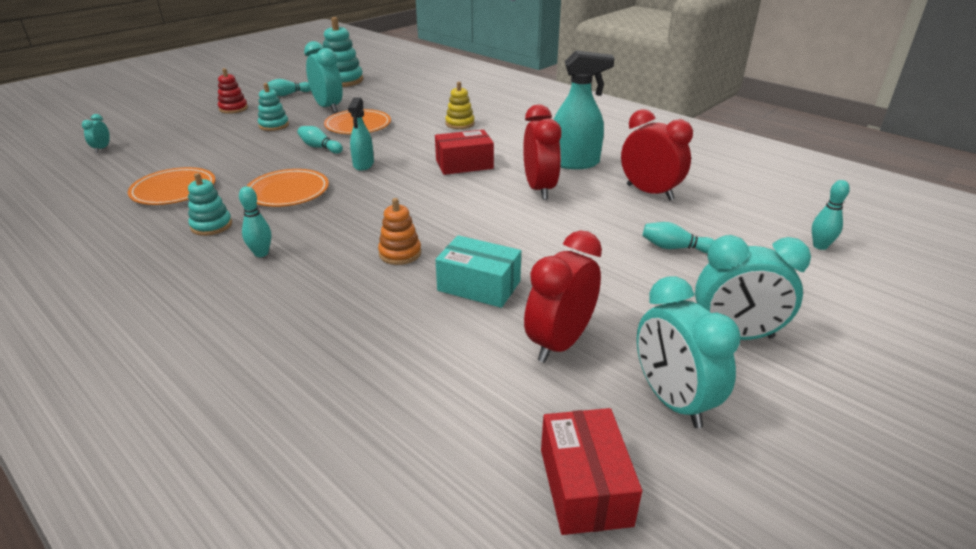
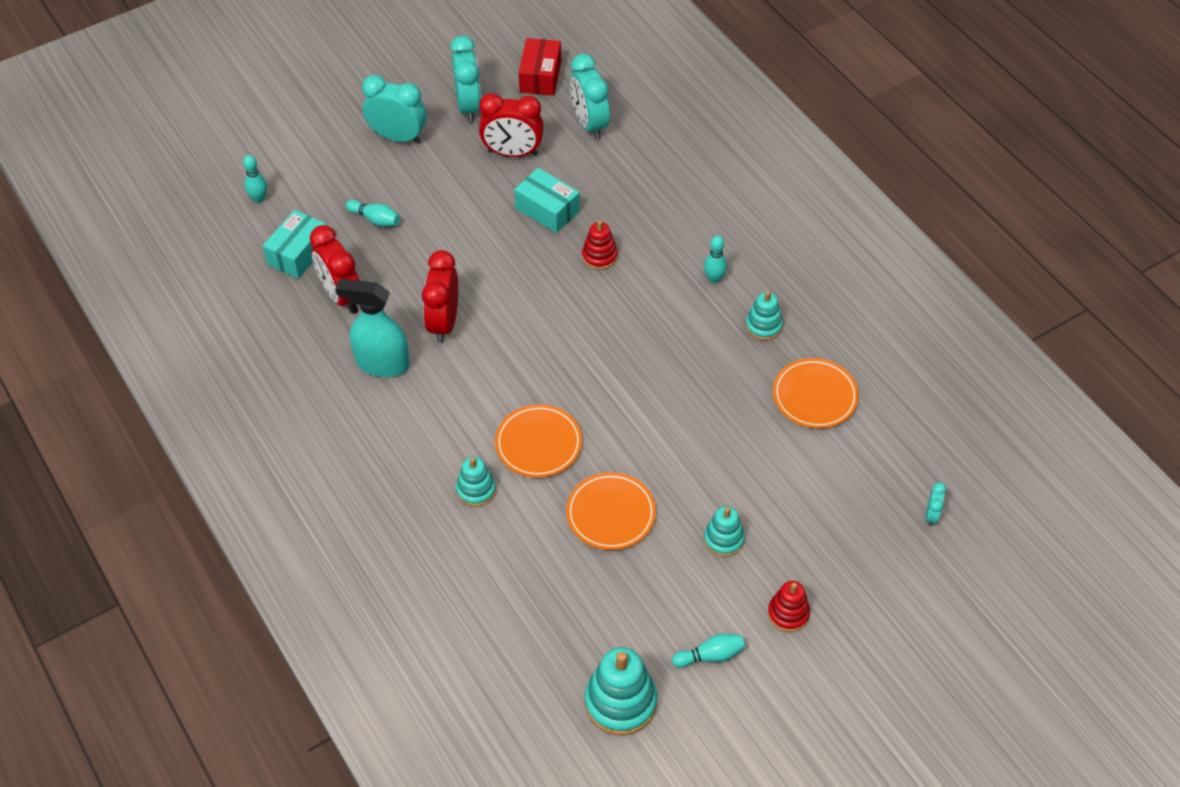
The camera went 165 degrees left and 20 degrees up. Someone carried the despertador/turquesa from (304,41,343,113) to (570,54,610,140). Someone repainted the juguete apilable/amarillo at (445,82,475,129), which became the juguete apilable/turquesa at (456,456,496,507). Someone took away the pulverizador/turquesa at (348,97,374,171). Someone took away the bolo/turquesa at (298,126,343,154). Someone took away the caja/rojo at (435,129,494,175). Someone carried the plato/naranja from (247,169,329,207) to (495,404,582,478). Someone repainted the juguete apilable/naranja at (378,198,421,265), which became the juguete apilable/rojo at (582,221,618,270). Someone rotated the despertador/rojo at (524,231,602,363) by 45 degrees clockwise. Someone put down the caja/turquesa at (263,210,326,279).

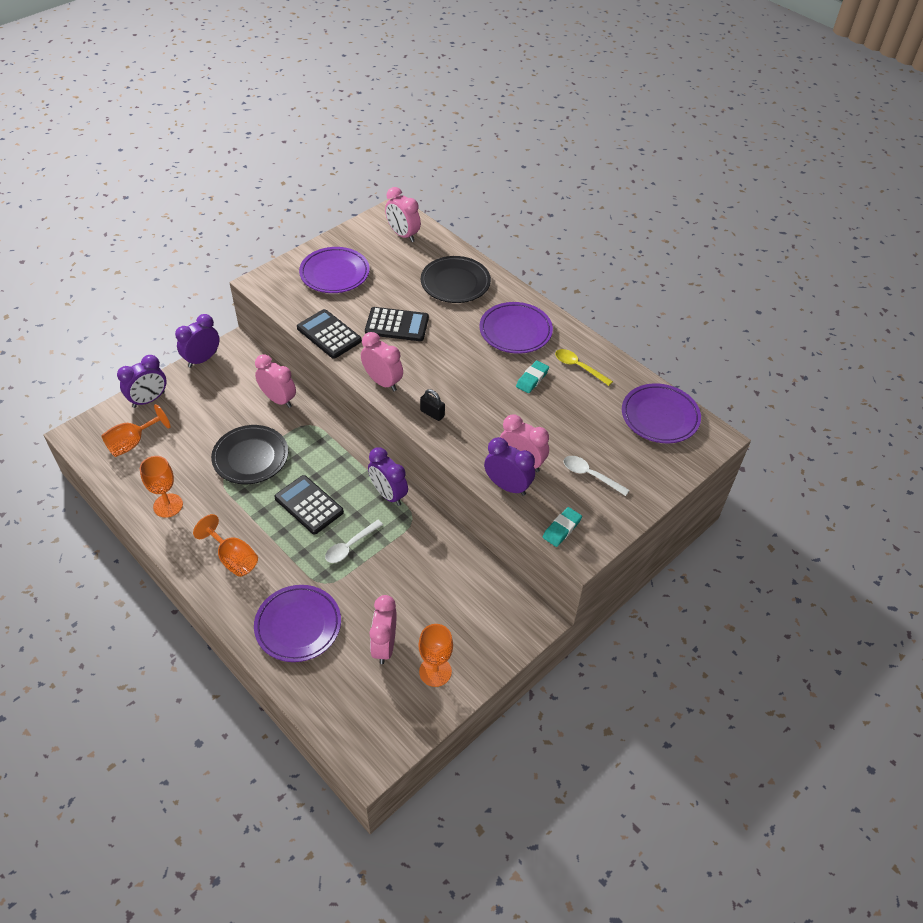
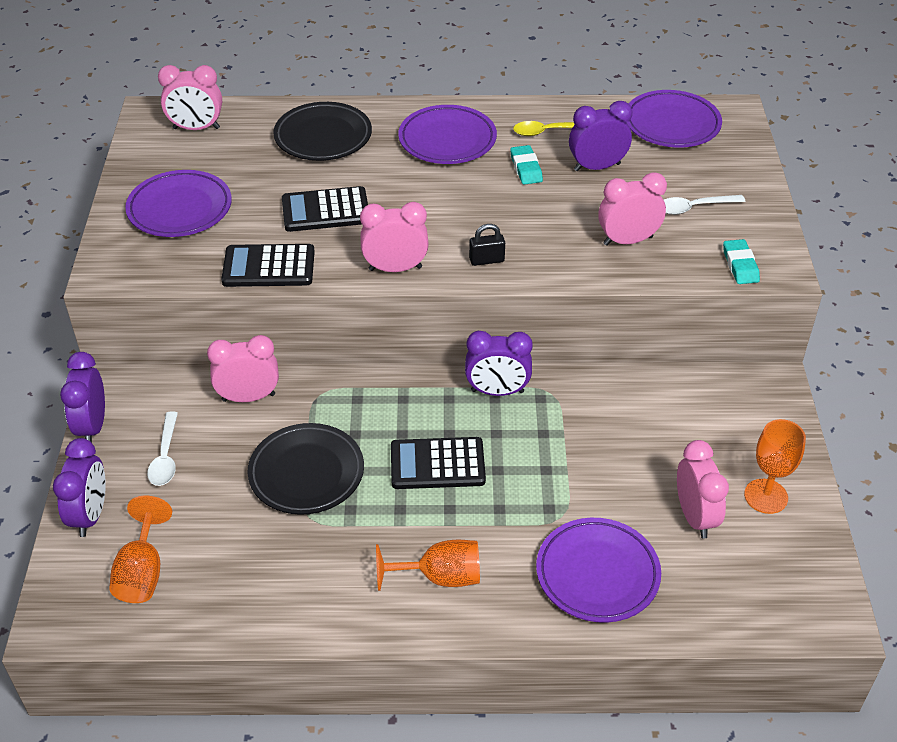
The camera went 45 degrees left and 5 degrees down. Someone rotated the calculadora/negro at (365,307,429,341) by 150 degrees counterclockwise. Someone carried the despertador/morado from (484,437,535,496) to (569,101,632,172). Someone took away the copa/naranja at (140,456,183,518). Someone carried the cuchara/blanco from (325,520,383,563) to (147,411,178,486). Someone rotated the despertador/rosa at (369,595,397,664) by 150 degrees counterclockwise.

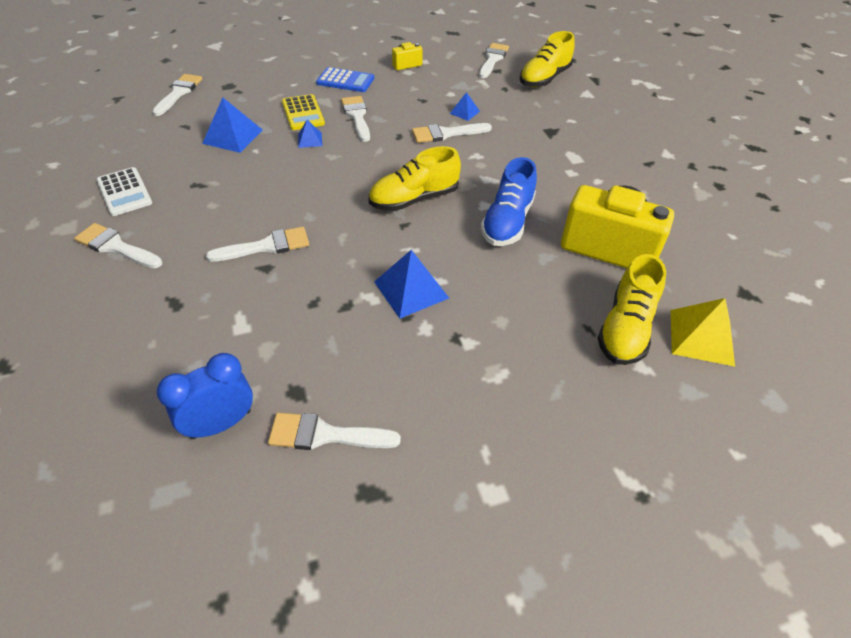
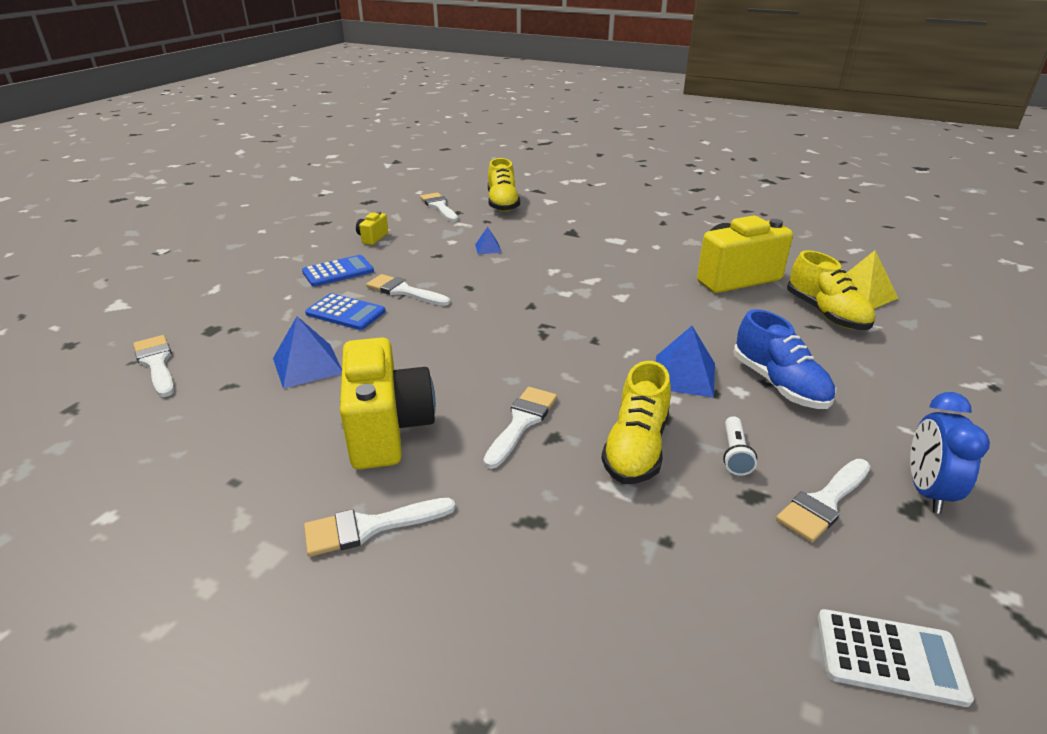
The camera went 45 degrees left and 15 degrees down. Someone repainted the calculadora/amarillo at (282,94,325,130), which became the calculadora/azul at (305,293,386,330). Someone took away the pirámide/azul at (298,120,322,148). Someone took away the pincel/blanco at (412,123,492,143). Someone carried the zapato/amarillo from (369,146,461,211) to (601,361,671,484). Someone carried the zapato/azul from (481,157,537,246) to (734,309,835,409). Someone carried the calculadora/blanco from (97,167,152,216) to (818,609,974,707). Someone carried the despertador/azul from (157,353,253,439) to (910,392,990,514). Someone put down the cámara/amarillo at (340,337,436,469). Someone put down the lámpara de mano/blanco at (723,416,757,476).

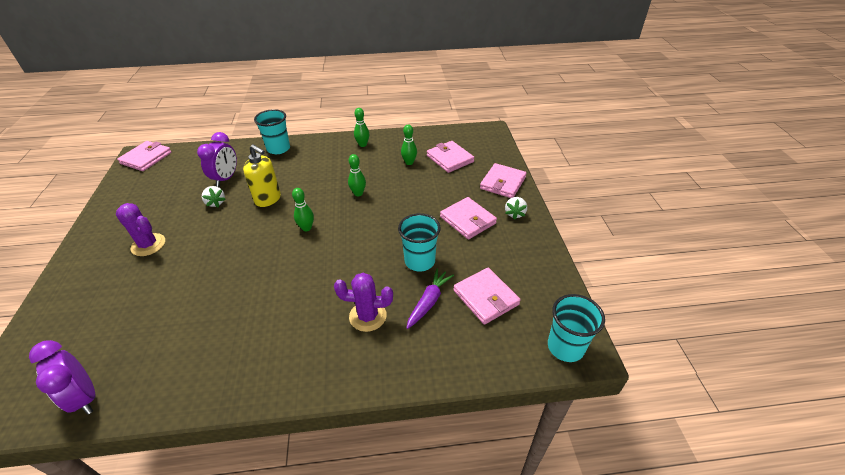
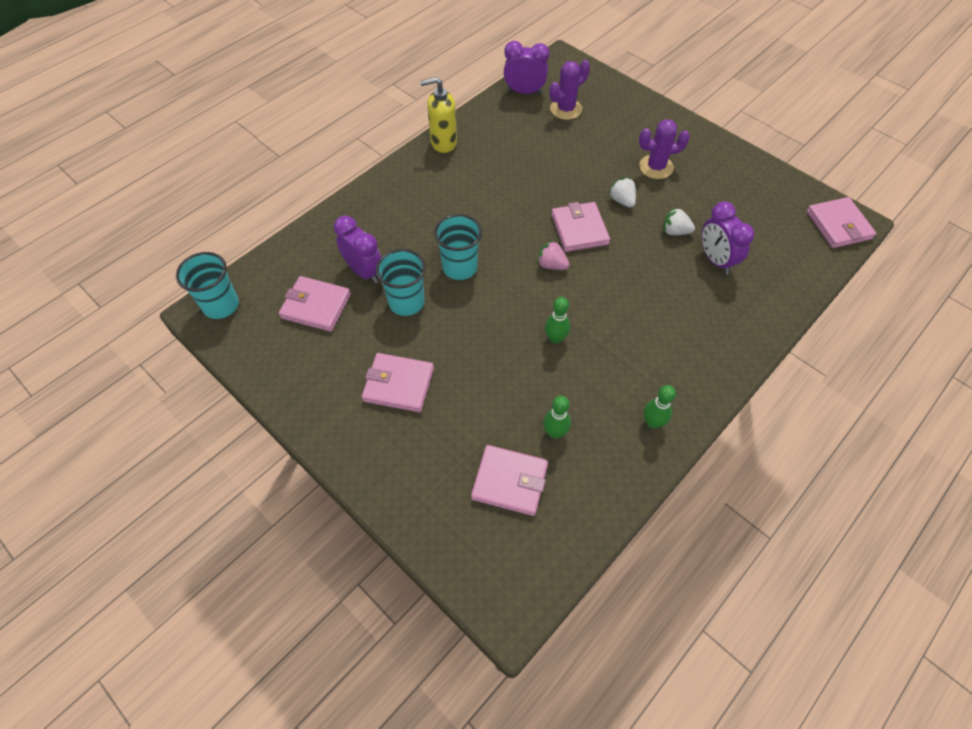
The camera went 140 degrees right and 15 degrees up. Someone carried the vaso/turquesa from (254,109,290,154) to (434,214,482,280). Someone carried the dispensador de jabón/amarillo from (243,144,281,207) to (420,77,457,153). Someone carried the cartera/rosa from (480,163,527,198) to (551,202,610,252). Someone swapped the bolo/verde at (292,188,314,231) for the fresa/rosa at (537,240,569,270). Someone carried the fresa/blanco from (505,197,527,220) to (608,178,636,208). Someone swapped the zanahoria/morado at (406,268,454,329) for the despertador/morado at (334,216,381,284). Someone carried the cactus/morado from (334,273,393,332) to (549,60,590,120).

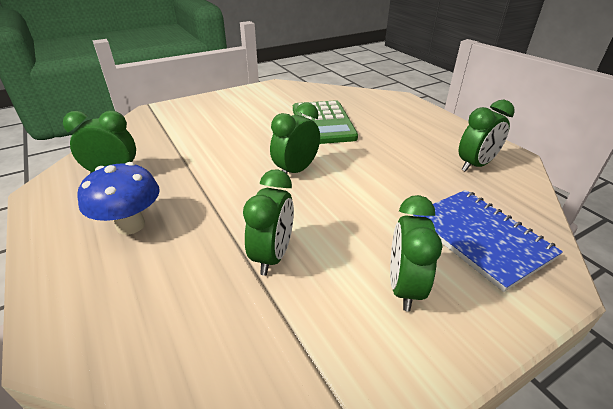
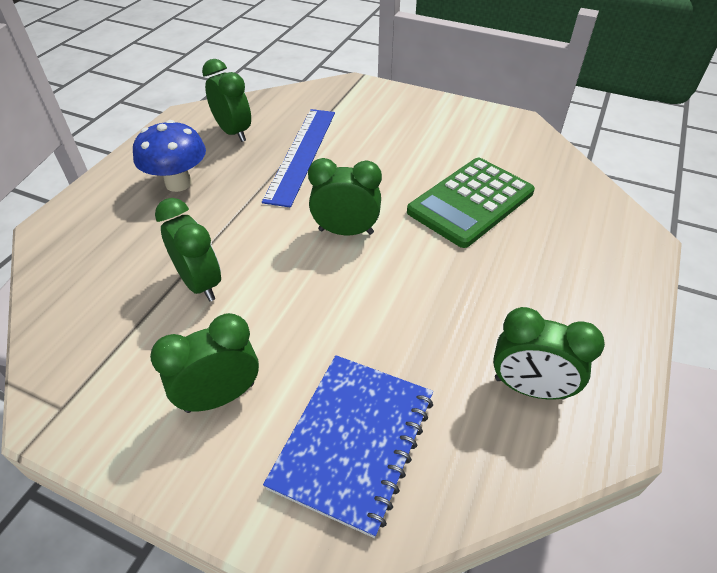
The camera went 55 degrees right and 10 degrees up. Someone rotated the despertador/verde at (243,169,294,275) by 105 degrees counterclockwise. Someone put down the regla/azul at (262,109,335,208).

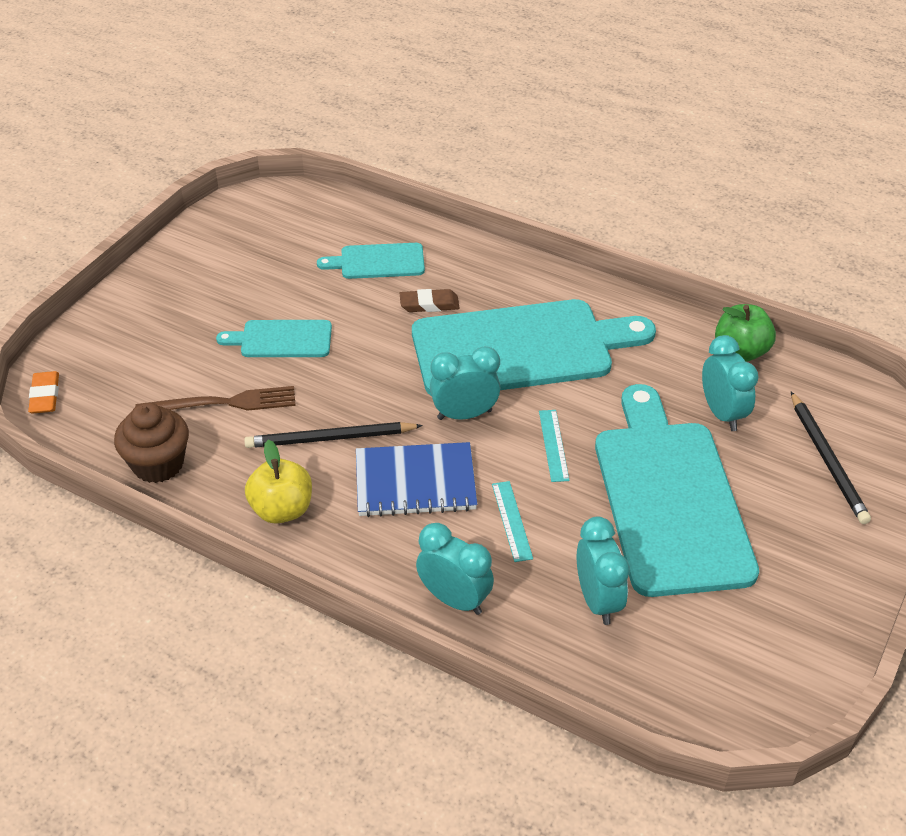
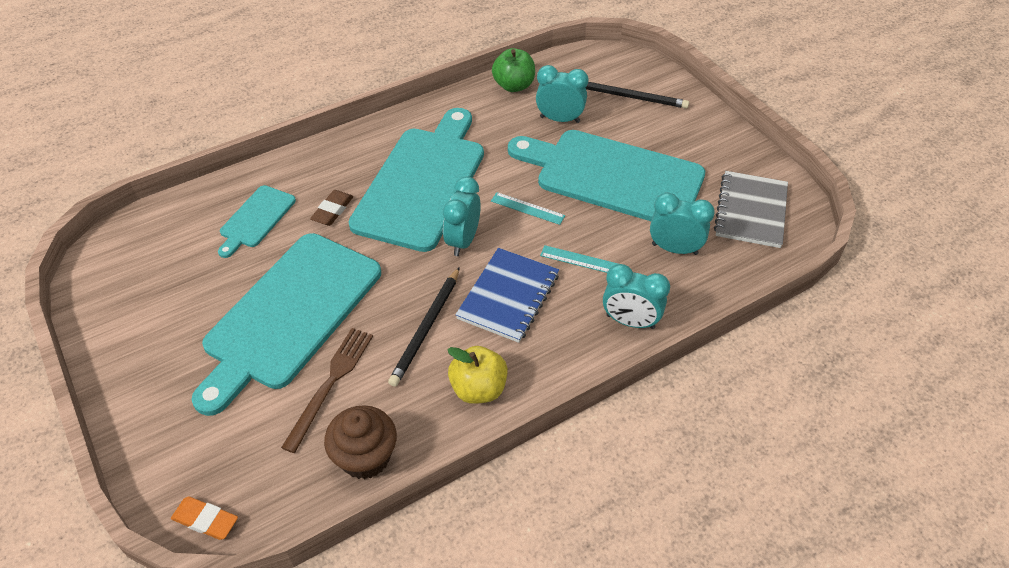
The camera went 60 degrees left and 5 degrees up. Someone scaled the tabla de cortar/turquesa at (216,320,332,357) by 2.12. Someone rotated the despertador/turquesa at (416,523,494,615) by 135 degrees counterclockwise. Someone put down the cuaderno/gris at (714,171,788,248).

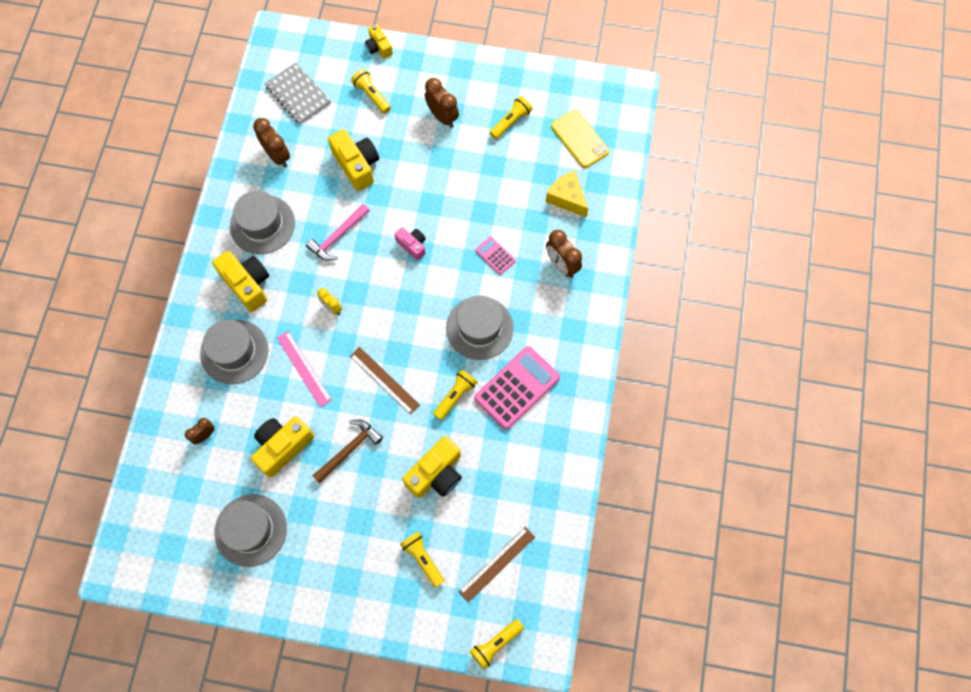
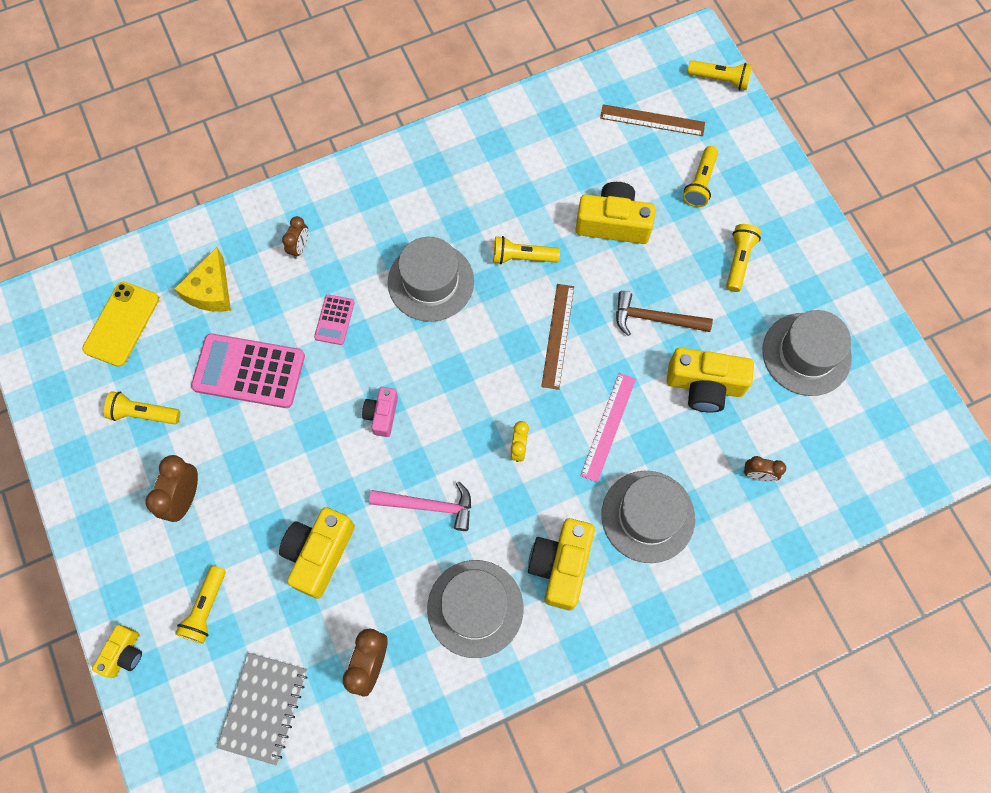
The camera went 125 degrees left and 0 degrees up. Someone scaled the despertador/marrón at (546,230,582,278) by 0.61. Someone carried the calculadora/rosa from (474,346,560,430) to (191,333,305,408). Someone put down the lámpara de mano/amarillo at (726,224,761,292).

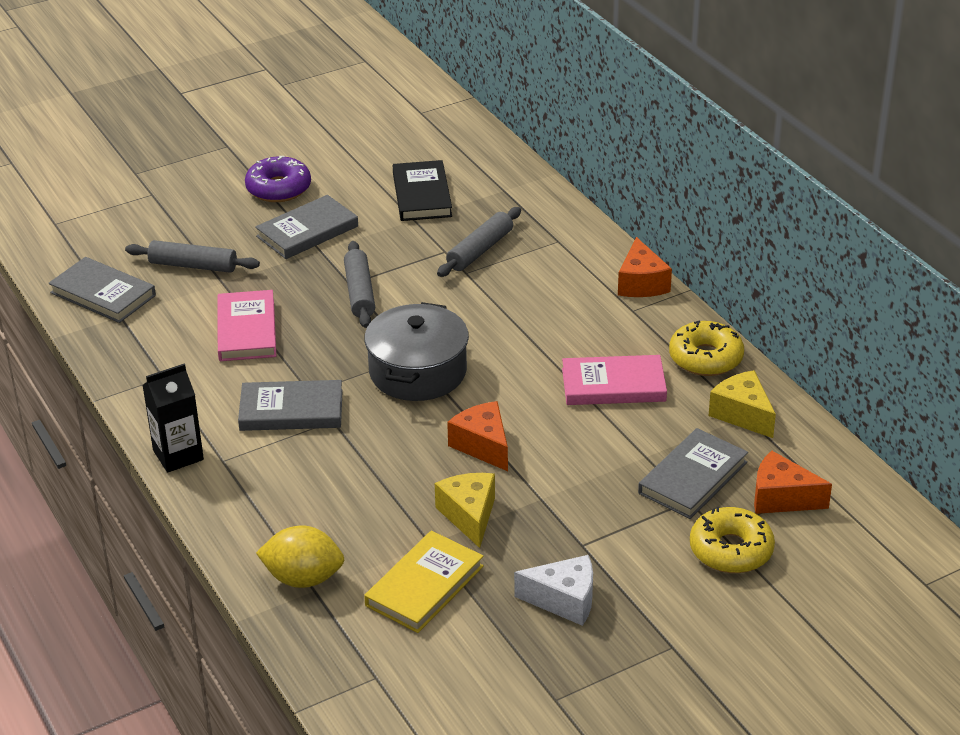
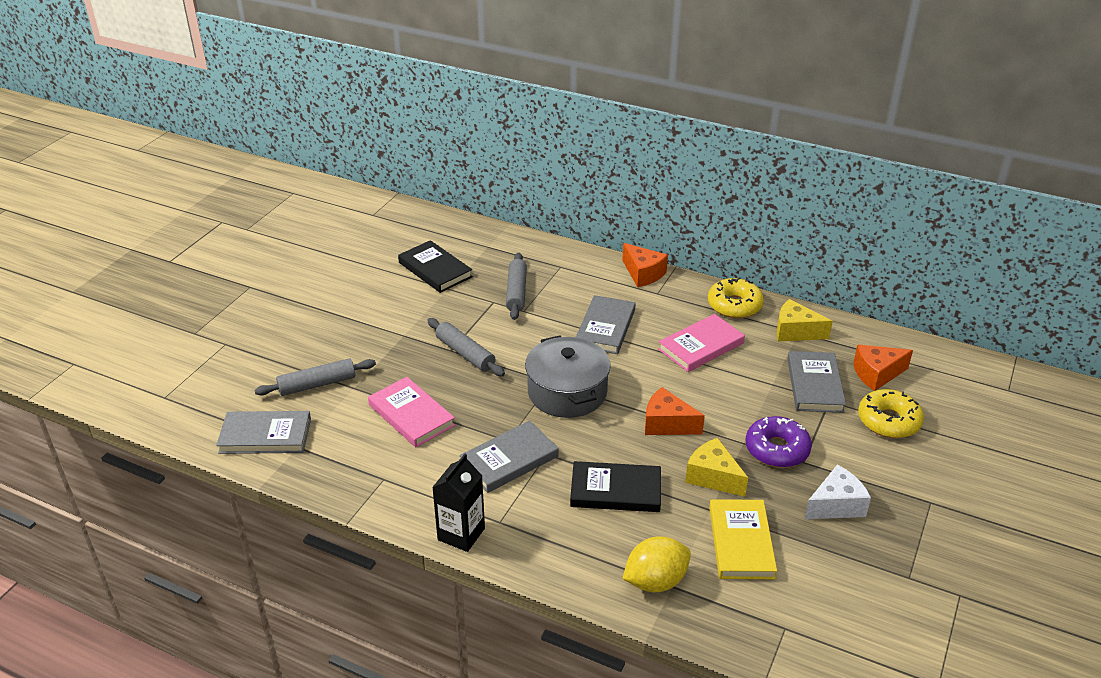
The camera went 35 degrees left and 0 degrees up. Someone carried the rosquilla/morado from (245,156,311,202) to (746,416,812,468). Someone carried the libro/gris from (255,195,358,259) to (576,295,635,354). Someone put down the libro/negro at (570,461,661,512).

